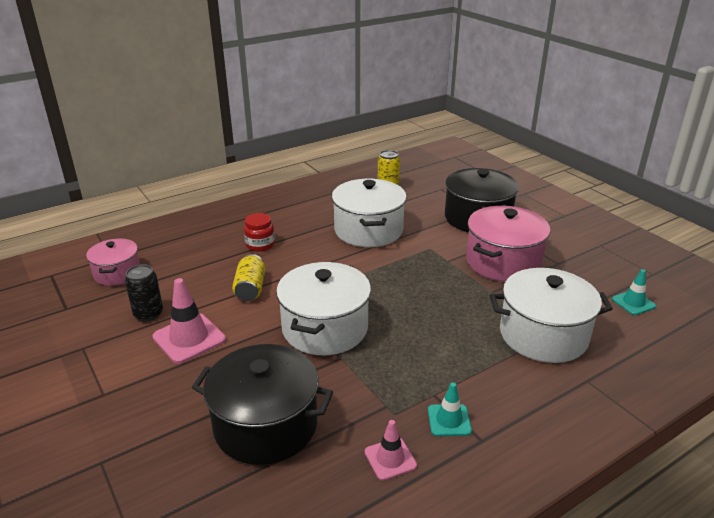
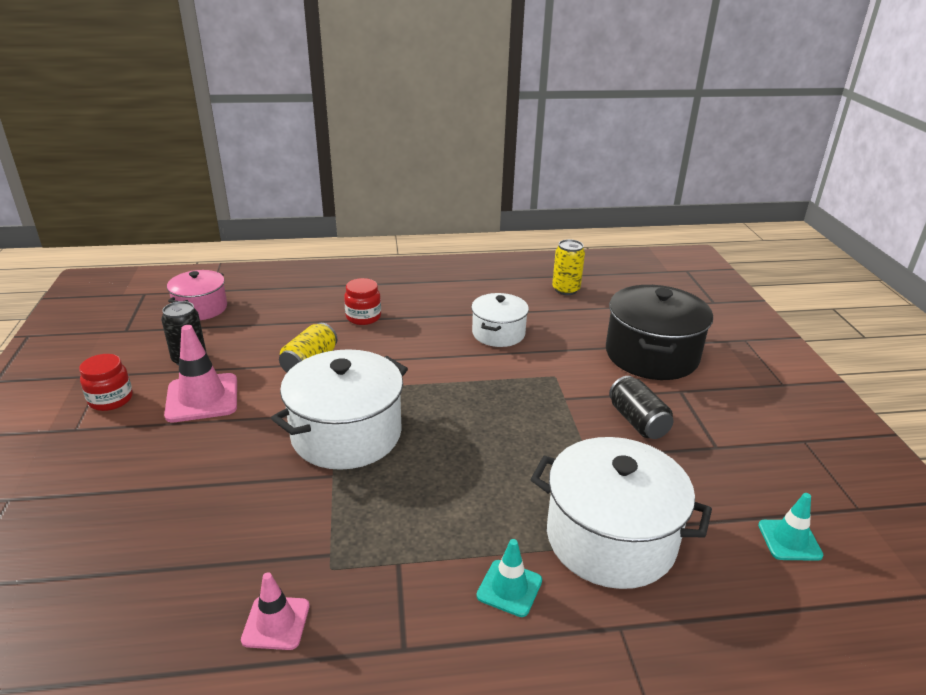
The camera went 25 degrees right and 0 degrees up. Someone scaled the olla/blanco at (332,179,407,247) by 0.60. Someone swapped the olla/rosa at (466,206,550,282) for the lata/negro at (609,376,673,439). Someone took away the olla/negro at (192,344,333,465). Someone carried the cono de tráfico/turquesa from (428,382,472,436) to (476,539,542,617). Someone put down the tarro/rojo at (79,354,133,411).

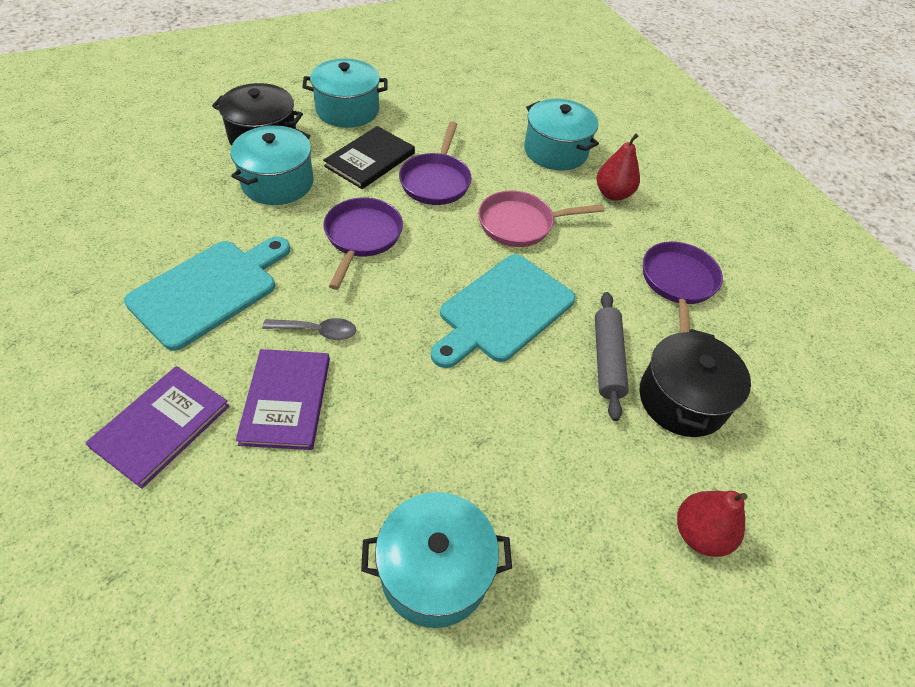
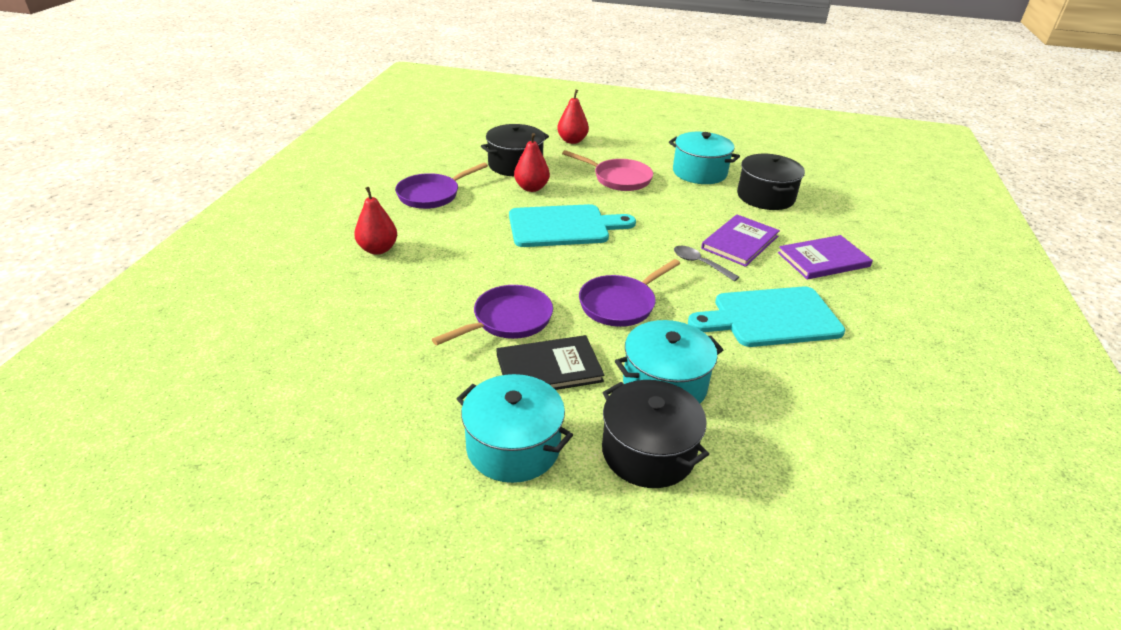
The camera went 140 degrees left and 15 degrees down. Someone took away the olla/turquesa at (524,99,599,171). Someone carried the sartén/rosa from (478,191,604,247) to (562,150,653,191). Someone swapped the rodillo/gris at (595,292,629,421) for the pera/rojo at (514,133,550,192). Someone put down the olla/negro at (737,154,805,210).

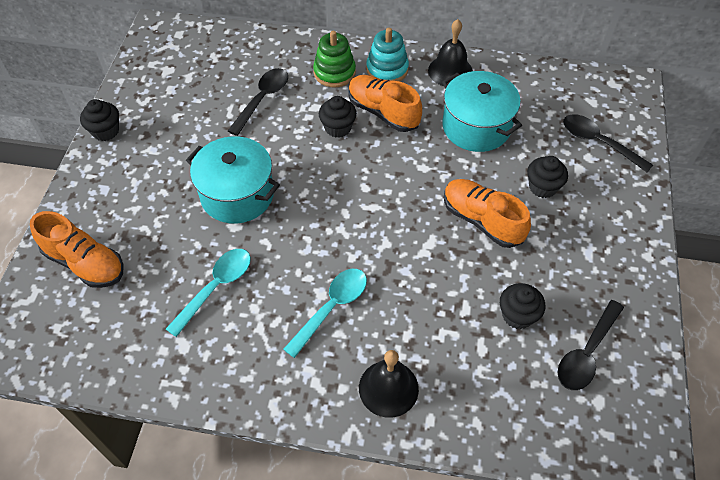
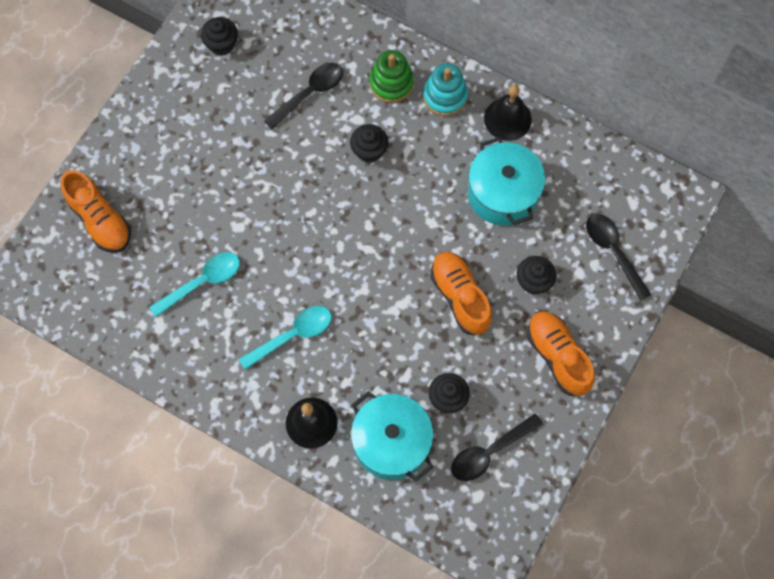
The camera went 20 degrees right and 15 degrees up. Someone carried the zapato/naranja from (348,75,422,132) to (527,311,595,396). Someone carried the magdalena/negro from (80,99,119,141) to (201,17,238,56). Someone carried the olla/turquesa from (186,136,280,224) to (351,391,433,482).

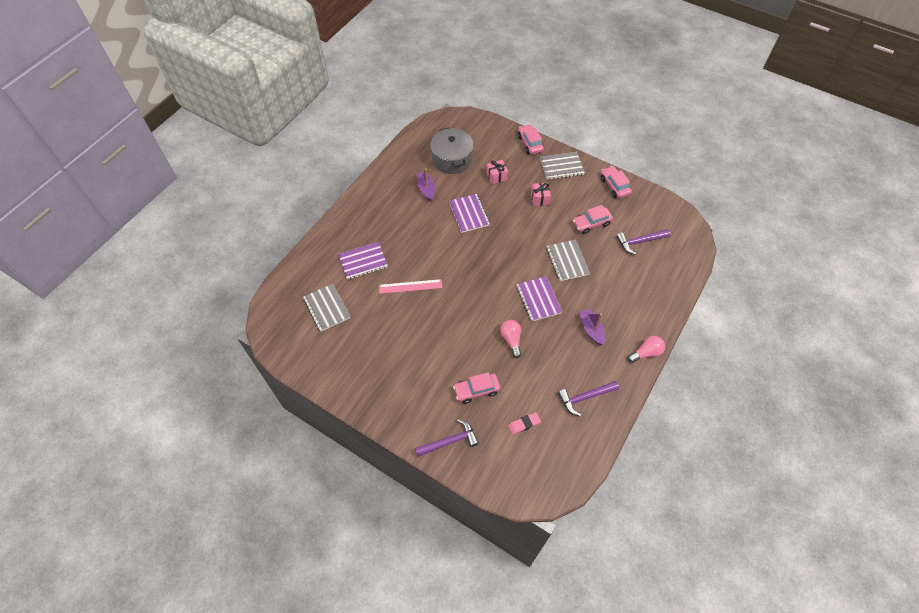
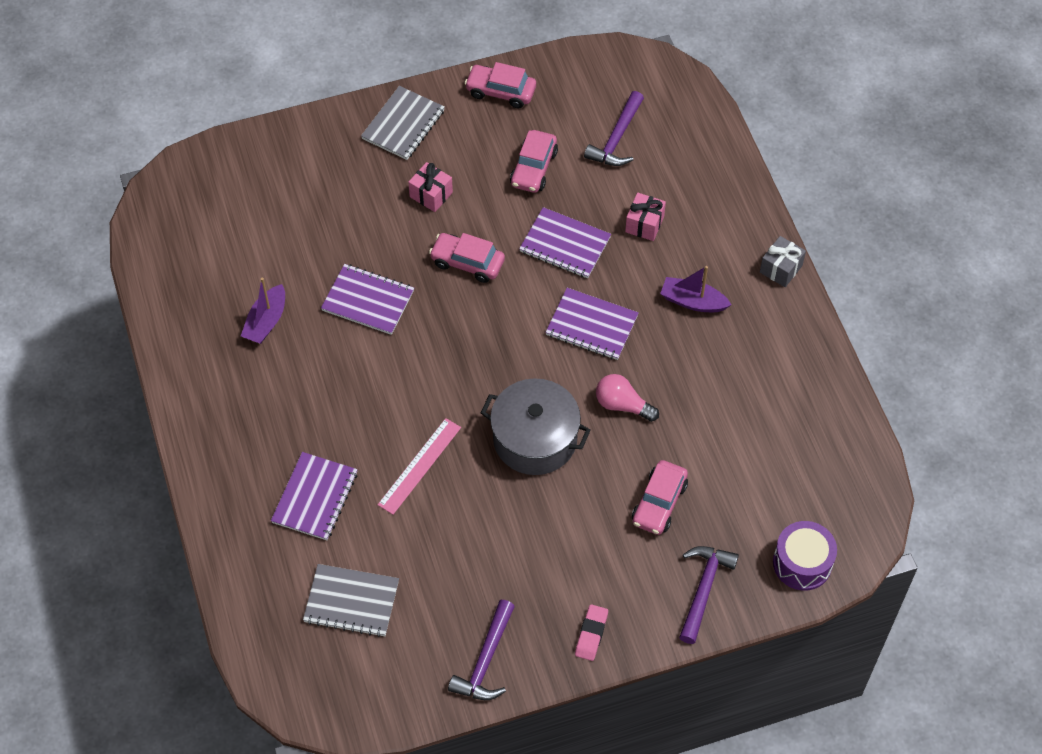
The camera went 50 degrees left and 0 degrees up. Someone carried the coche/rosa from (518,124,544,155) to (429,233,505,283). Someone carried the olla/gris from (430,127,474,174) to (481,378,591,475). Someone carried the regalo/rosa from (486,160,508,184) to (625,193,666,241). Someone rotated the barco/morado at (417,169,435,201) by 90 degrees counterclockwise. Someone repainted the cuaderno/gris at (546,240,590,281), which became the cuaderno/morado at (519,207,611,278). Someone swapped the bombilla/rosa at (628,336,665,363) for the regalo/gris at (760,236,806,287). Someone carried the martillo/morado from (558,381,619,416) to (448,600,515,700). Someone carried the goma de borrar/rosa from (508,412,541,435) to (575,604,608,661). Someone put down the tambor/morado at (773,521,837,591).

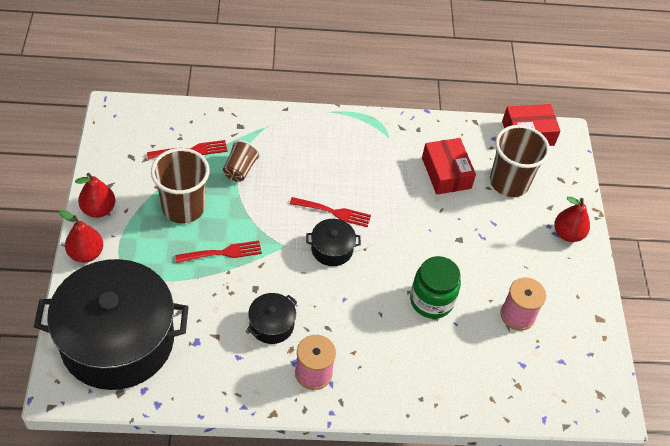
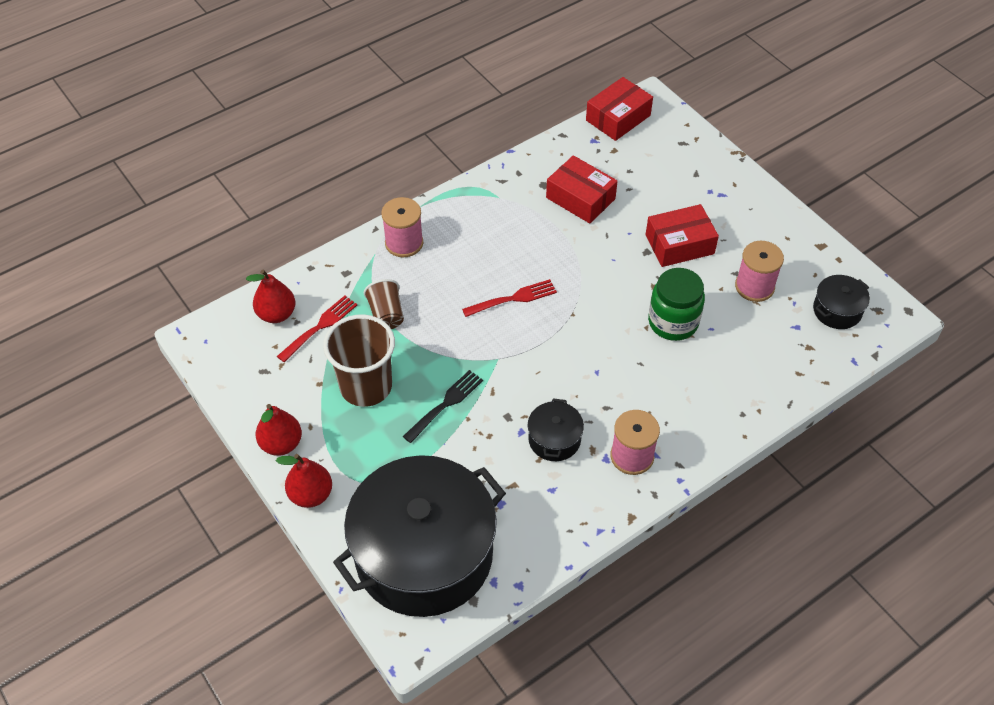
The camera went 30 degrees left and 0 degrees up. Someone took away the vaso/marrón at (490,125,550,197). Someone carried the pera/rojo from (554,197,590,242) to (246,270,296,323). Someone carried the olla/negro from (306,219,361,266) to (813,275,870,329). Someone repainted the tenedor/rojo at (175,241,262,263), which became the tenedor/negro at (403,370,483,443). Someone put down the carrete/rosa at (381,197,423,257). Someone put down the caja/rojo at (646,204,719,267).

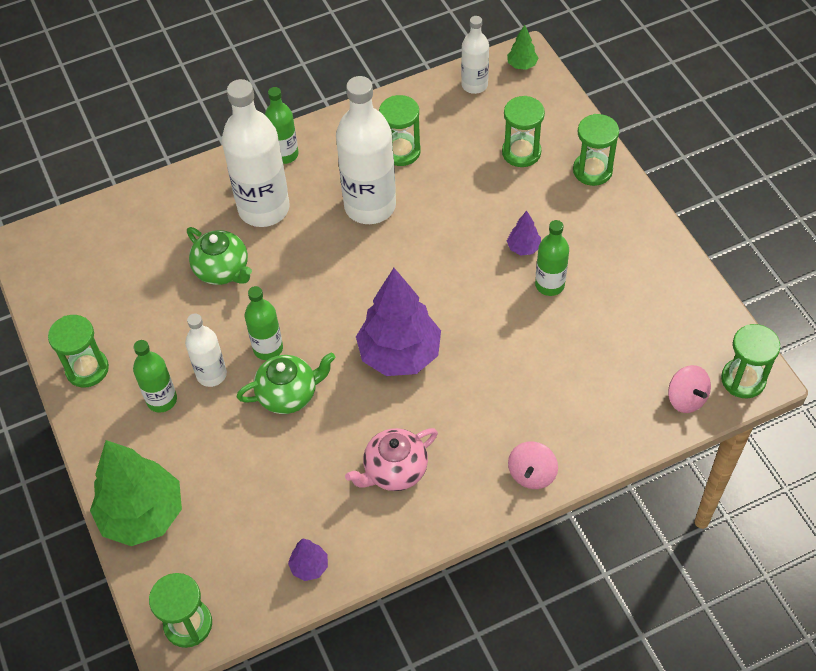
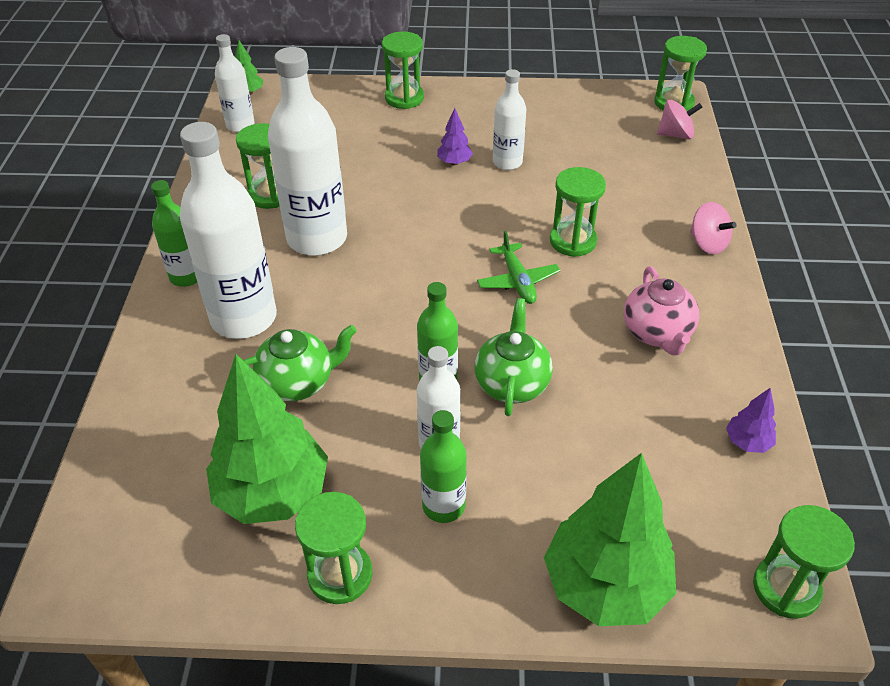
The camera went 65 degrees left and 10 degrees down. Someone carried the reloj de arena/verde from (502,96,545,167) to (550,167,606,257). Someone repainted the botella/verde at (535,220,569,296), which became the botella/blanco at (493,69,526,170). Someone swapped the árbol/morado at (356,268,441,376) for the avión/verde at (477,230,560,304). Someone put down the árbol/verde at (206,354,328,524).

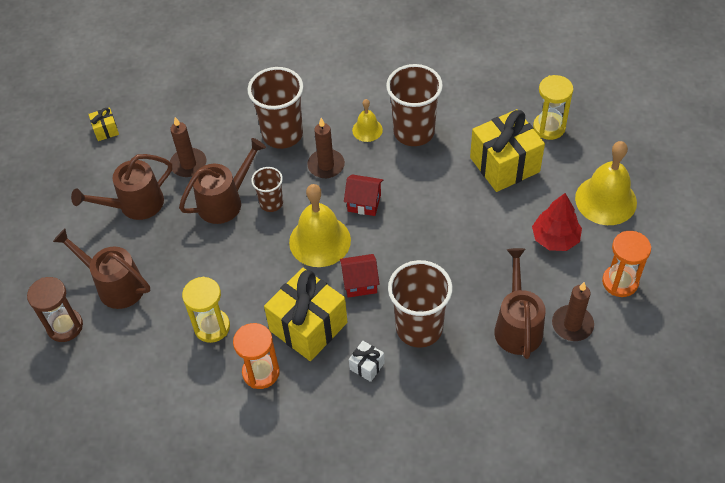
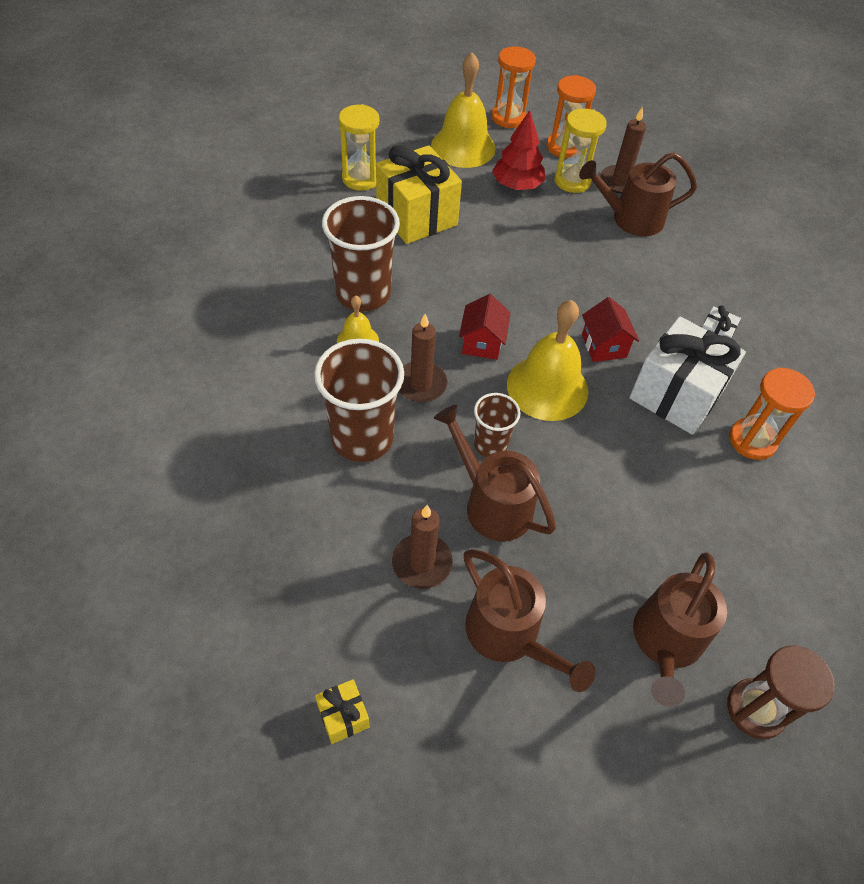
The camera went 100 degrees left and 0 degrees up. Someone took away the vaso/marrón at (388,260,453,348). Someone repainted the regalo/amarillo at (264,268,347,361), which became the regalo/blanco at (629,316,746,435). Someone carried the reloj de arena/amarillo from (182,277,230,343) to (554,108,607,193). Someone put down the reloj de arena/naranja at (491,46,536,128).

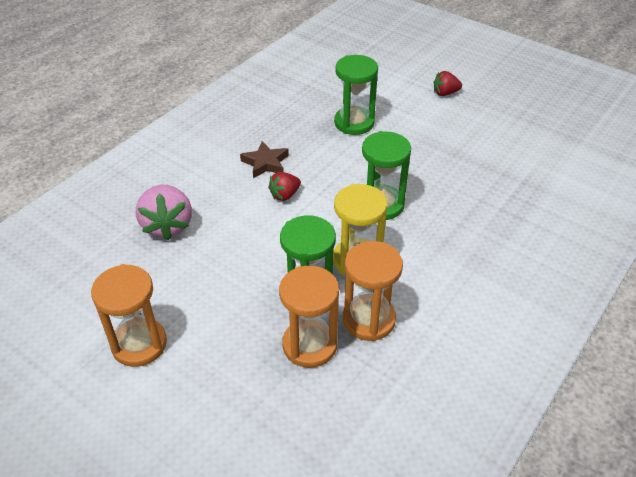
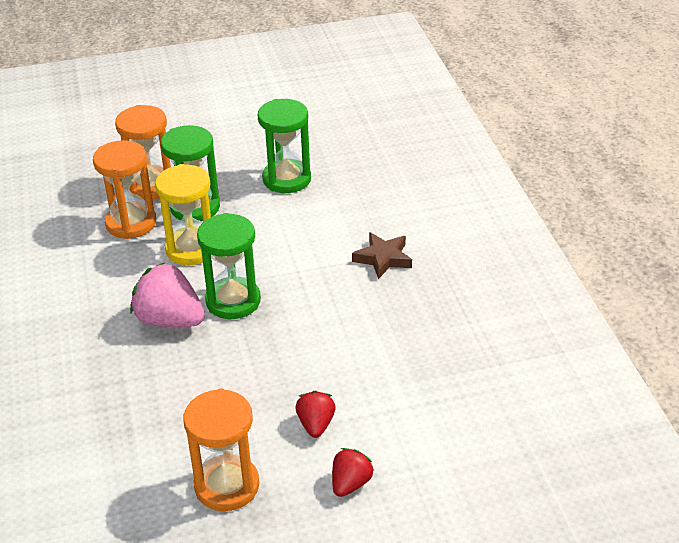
The camera went 130 degrees right and 5 degrees down. Someone carried the reloj de arena/verde from (334,55,378,135) to (258,99,311,193). Someone carried the fresa/rojo from (268,172,301,201) to (296,391,336,438). Someone carried the fresa/rosa from (136,185,192,240) to (130,262,205,327). Someone carried the reloj de arena/naranja from (91,264,167,367) to (183,389,259,511).

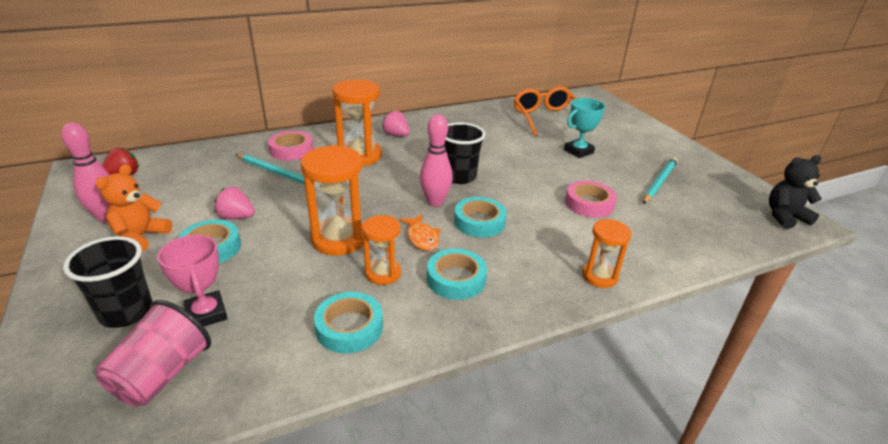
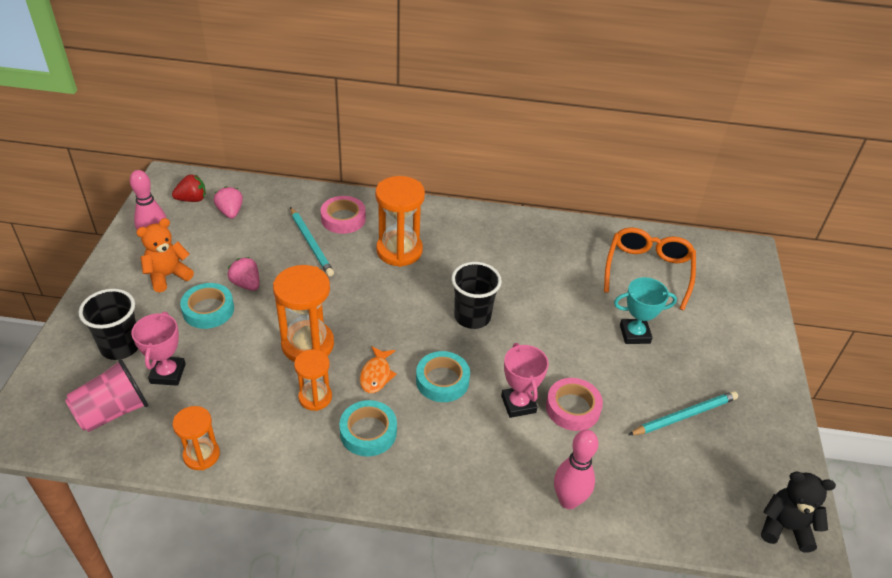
The camera went 30 degrees right and 10 degrees up. Someone carried the fresa/rosa from (382,110,410,136) to (214,186,243,219). Someone carried the bolo/rosa from (420,114,453,207) to (554,429,598,509). Someone carried the reloj de arena/naranja from (582,219,631,288) to (172,406,220,470). Someone took away the cinta adhesiva/turquesa at (314,292,383,353). Someone put down the trofeo/rosa at (501,343,549,418).

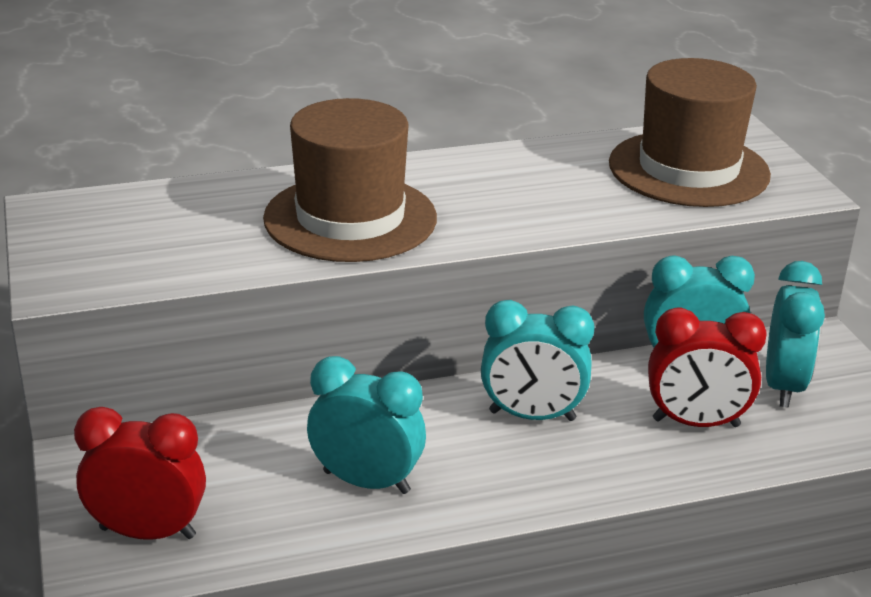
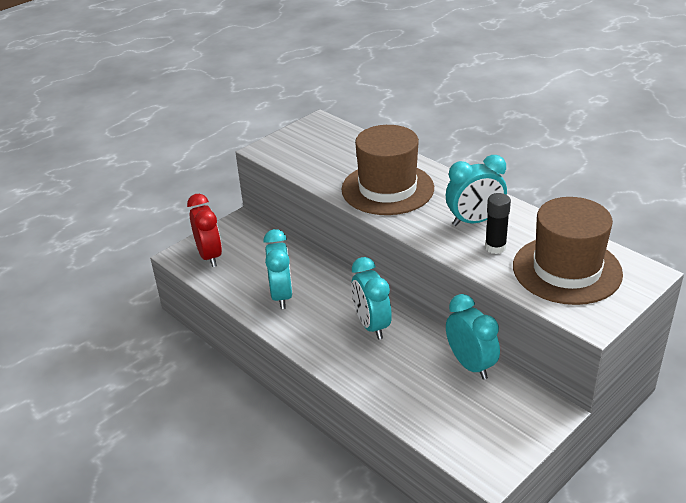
The camera went 65 degrees right and 5 degrees up. Someone carried the despertador/turquesa from (766,261,825,408) to (446,155,507,226). Someone took away the despertador/rojo at (648,308,767,427). Someone put down the barra de pegamento/negro at (485,193,511,254).

